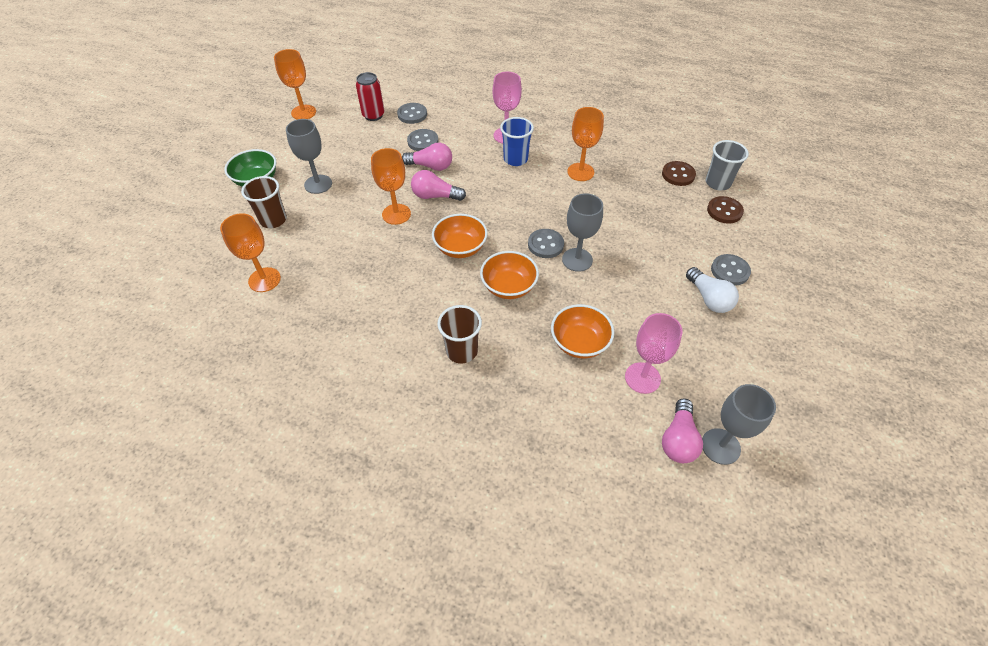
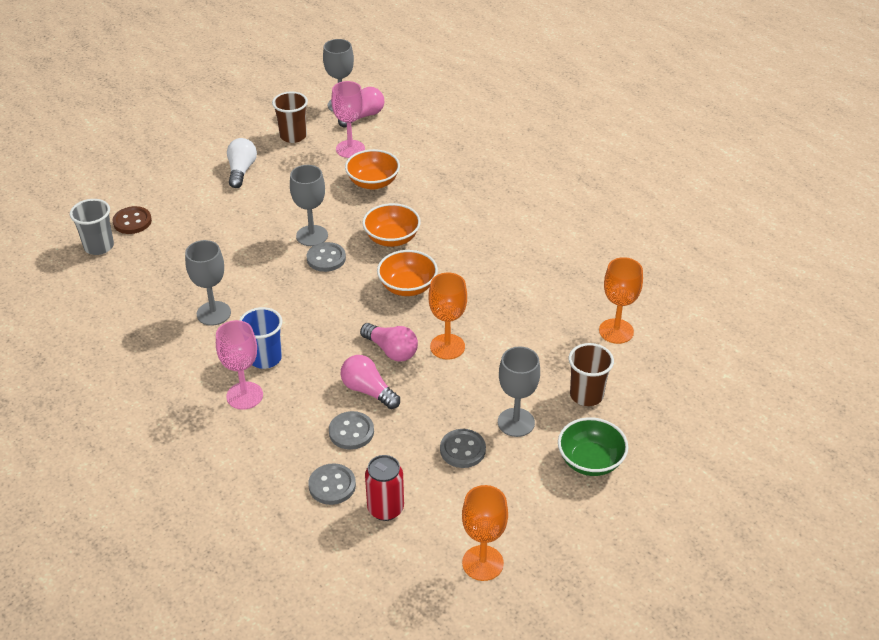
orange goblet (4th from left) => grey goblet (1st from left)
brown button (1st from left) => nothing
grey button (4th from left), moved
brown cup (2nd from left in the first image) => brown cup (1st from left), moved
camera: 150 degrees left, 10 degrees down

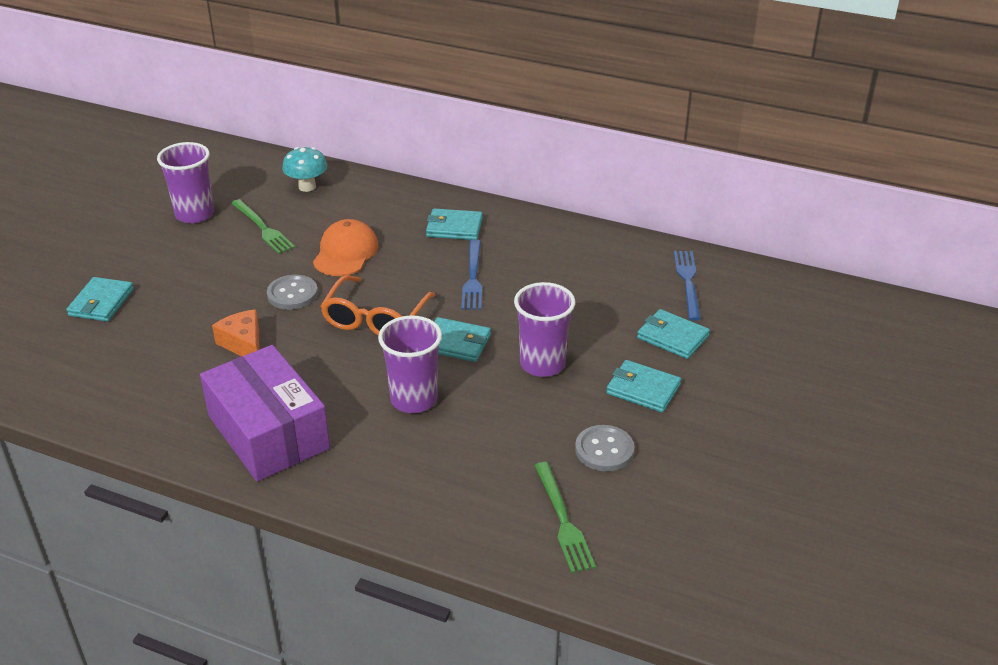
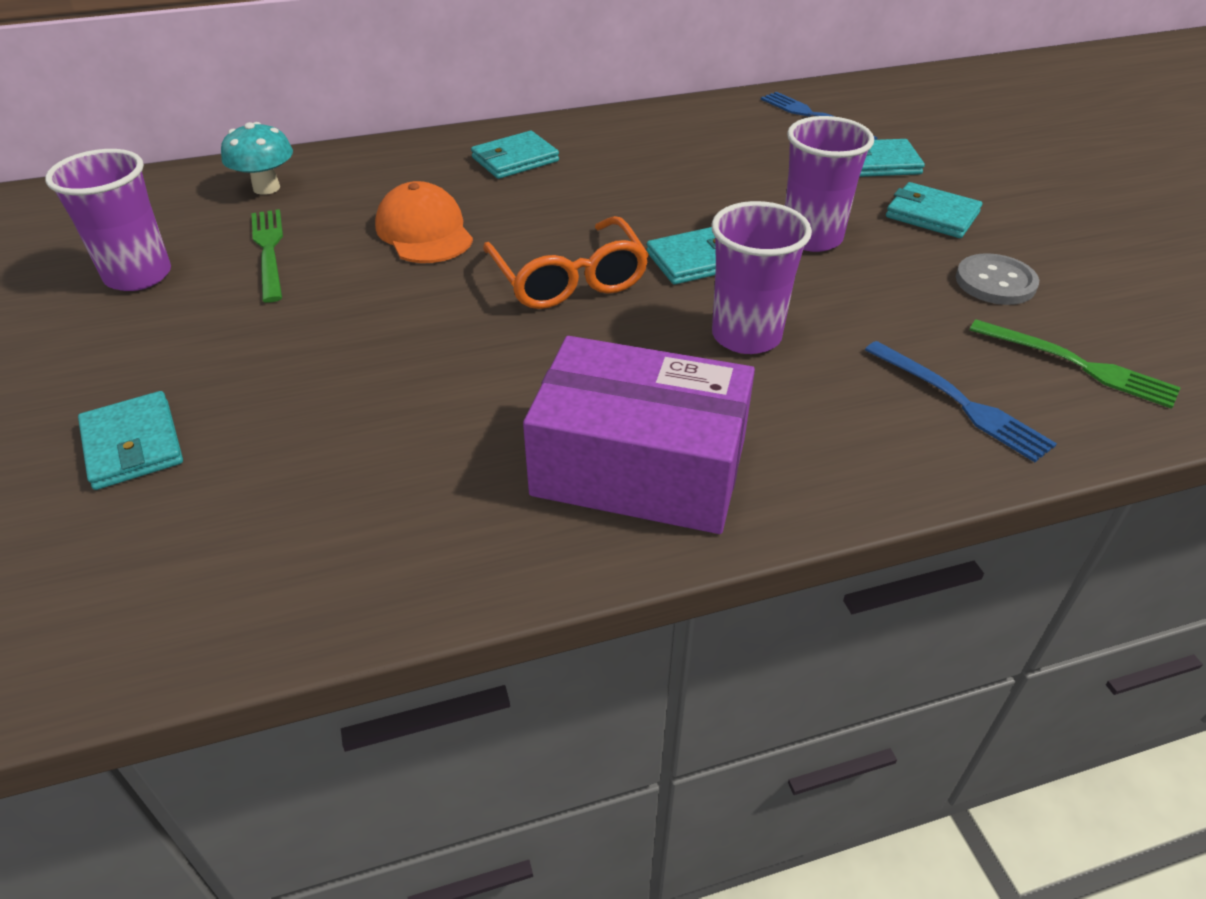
green fork (1st from left), 120 degrees counterclockwise
blue fork (1st from left in the first image) => blue fork (2nd from left), moved
grey button (1st from left) => nothing
orange cheese => nothing
turquoise wallet (4th from left in the first image) => turquoise wallet (5th from left), 45 degrees clockwise
camera: 40 degrees left, 5 degrees up

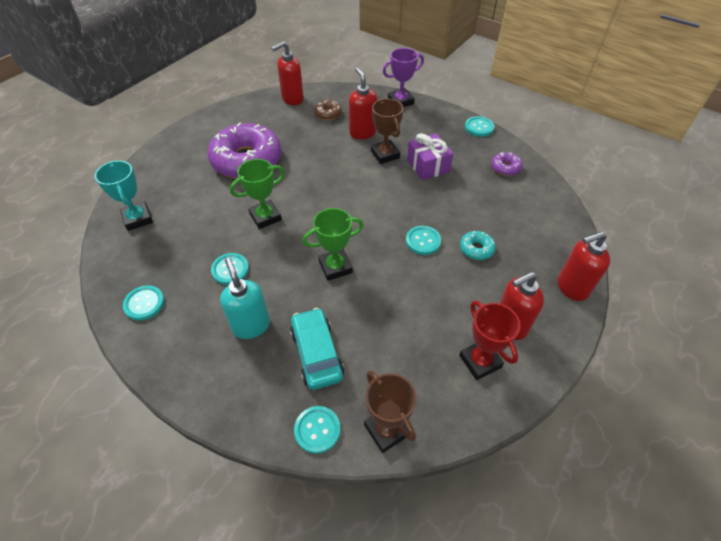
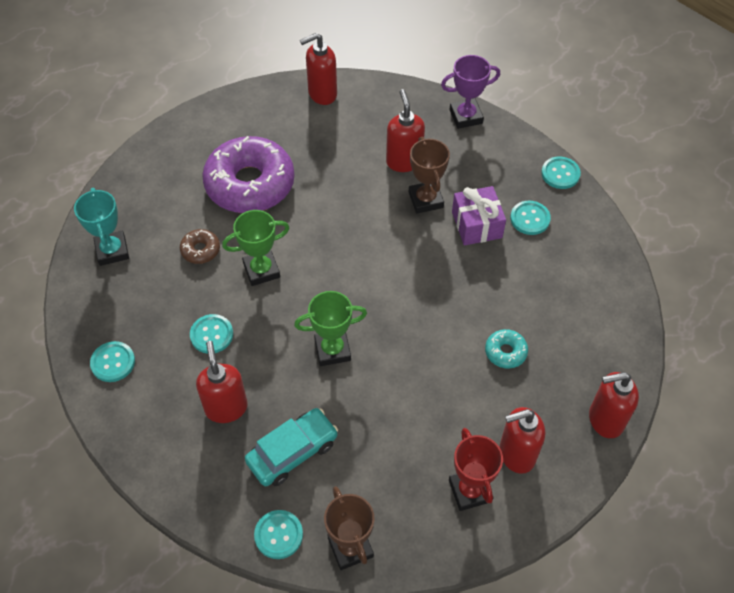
brown donut, moved
purple donut (2nd from left) => nothing
turquoise button (4th from left), moved
turquoise soap dispenser => red soap dispenser (1st from left)
turquoise car, 60 degrees clockwise
camera: 10 degrees right, 5 degrees up

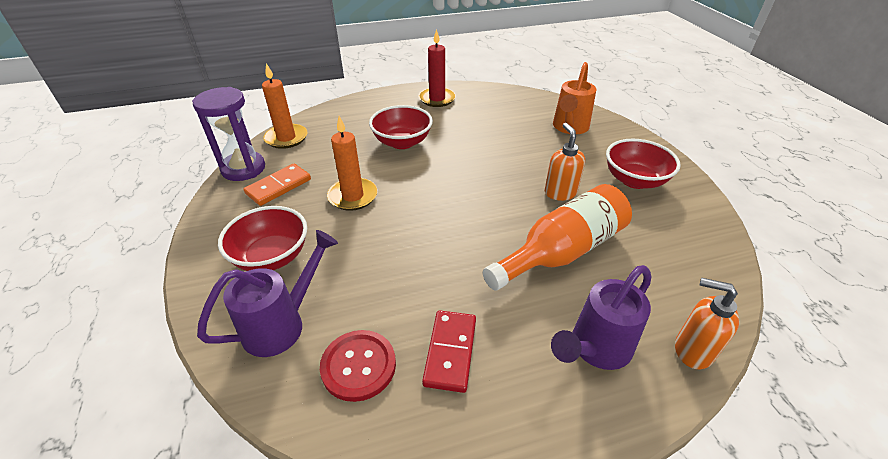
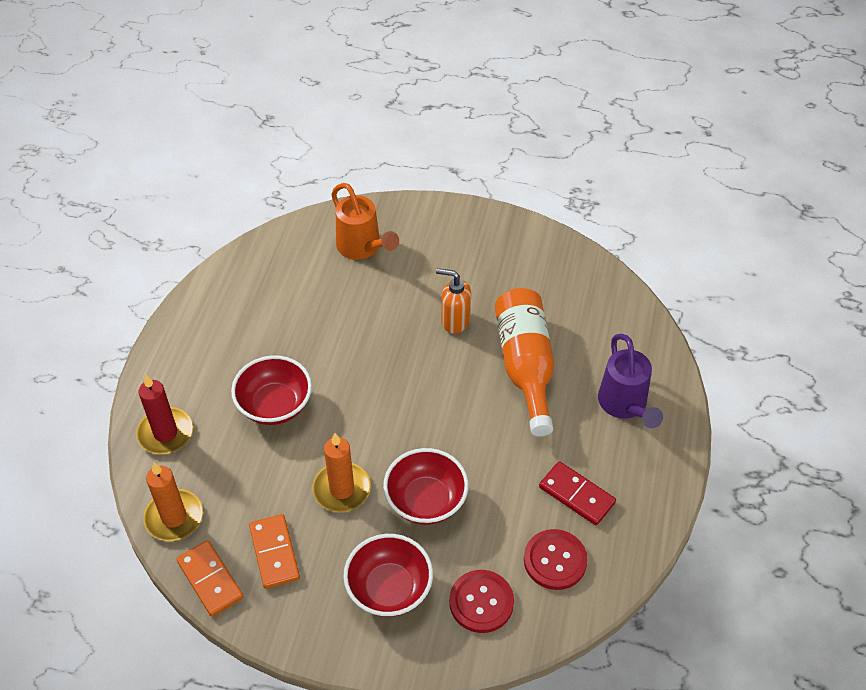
red candle, moved
purple hourglass => orange domino (1st from left)
red bowl (3rd from left), moved
purple watering can (1st from left) => red button (1st from left)
orange soap dispenser (2nd from left) => nothing
camera: 60 degrees left, 10 degrees up

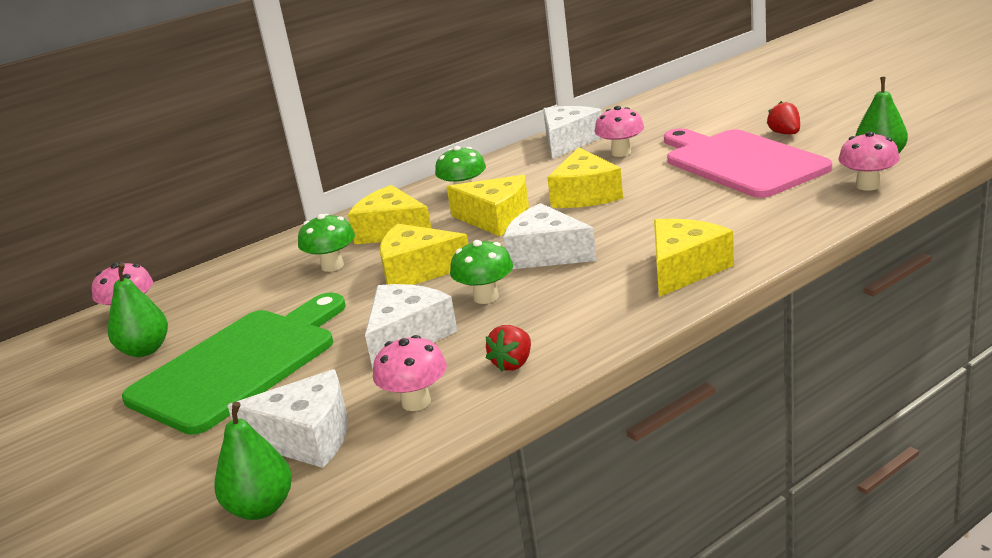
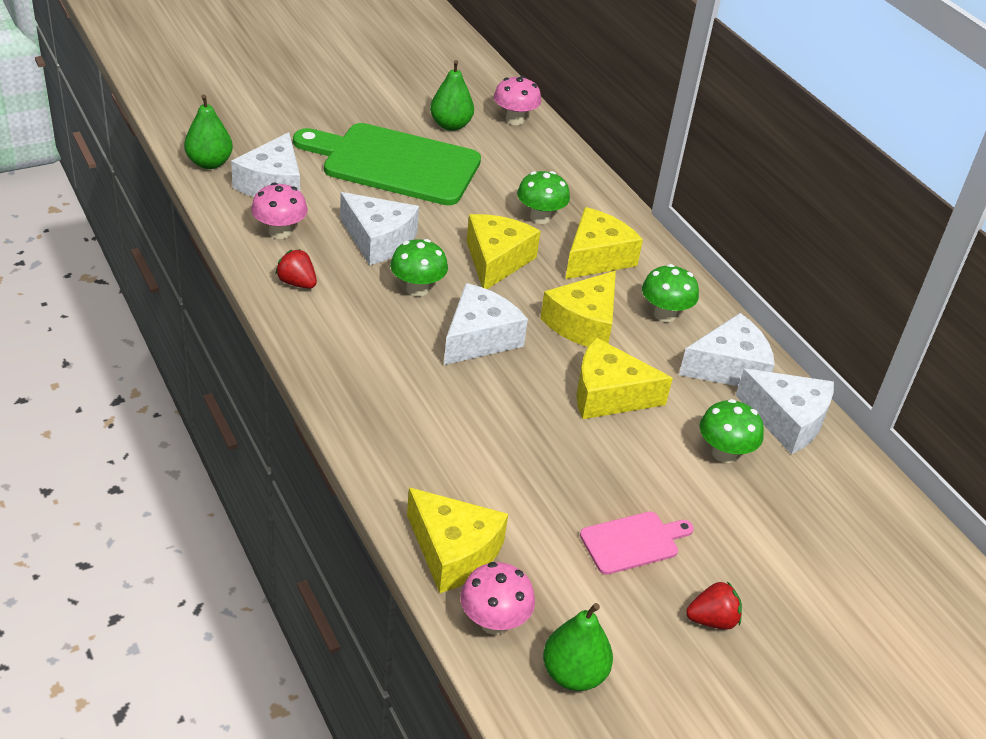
pink mushroom (3rd from left) => green mushroom (4th from left)
pink cutting board, x0.46
yellow cheese (5th from left in the first image) => yellow cheese (1st from left), moved
green cutting board, 150 degrees clockwise
nothing => white cheese (4th from left)
camera: 90 degrees right, 15 degrees up

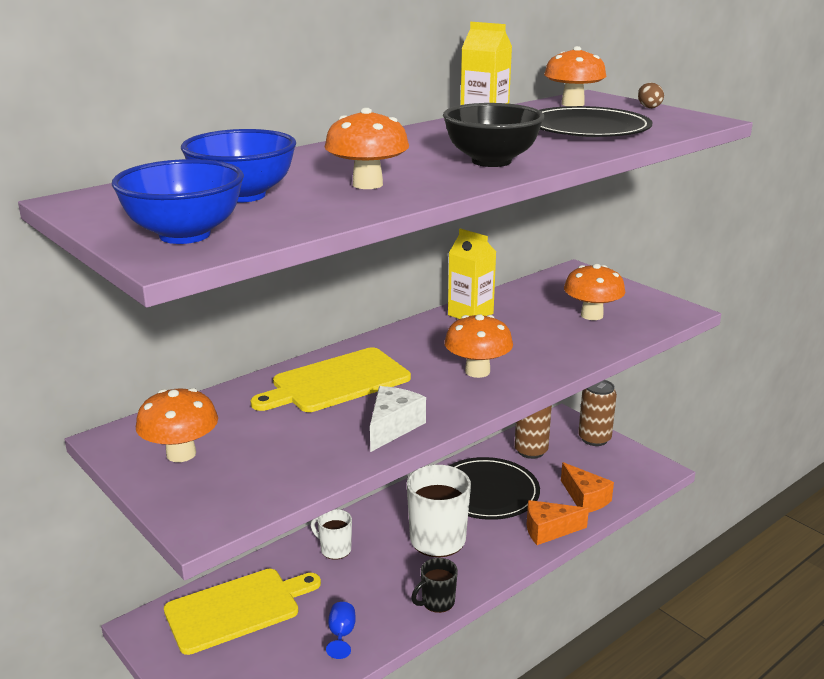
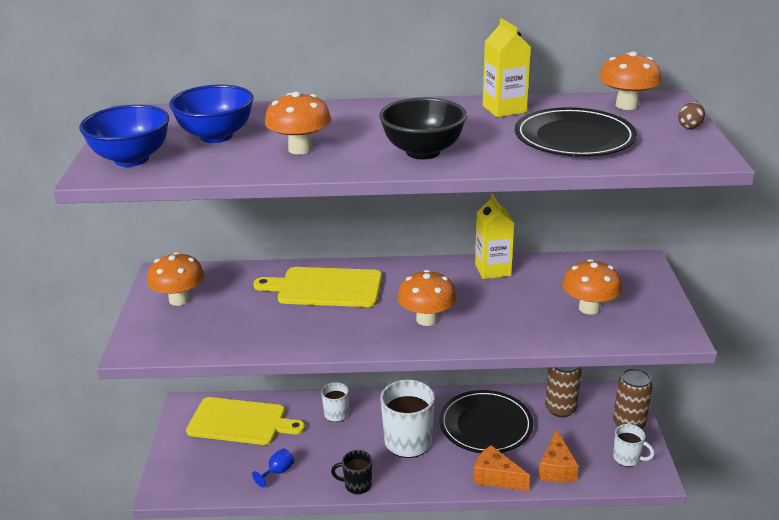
white cheese => nothing
nothing => white mug (3rd from left)
camera: 40 degrees right, 5 degrees up

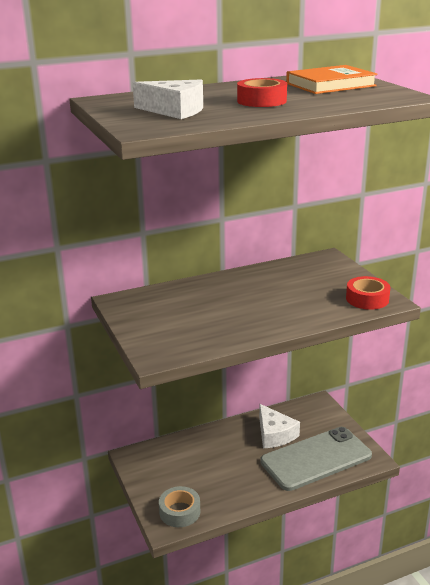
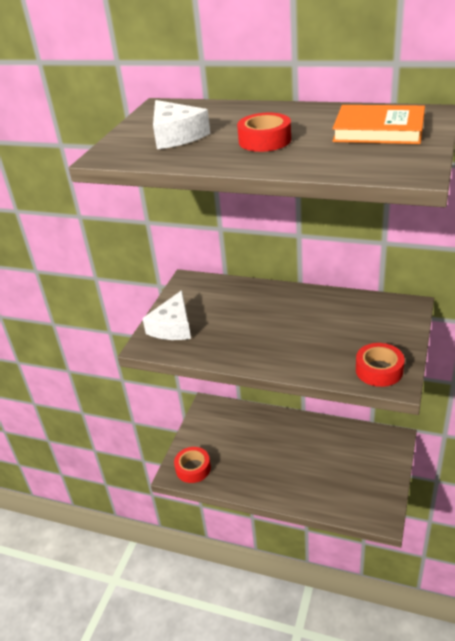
white cheese (2nd from left in the first image) => white cheese (1st from left), moved
grey phone => nothing
grey tape => red tape (1st from left)
camera: 45 degrees right, 10 degrees up

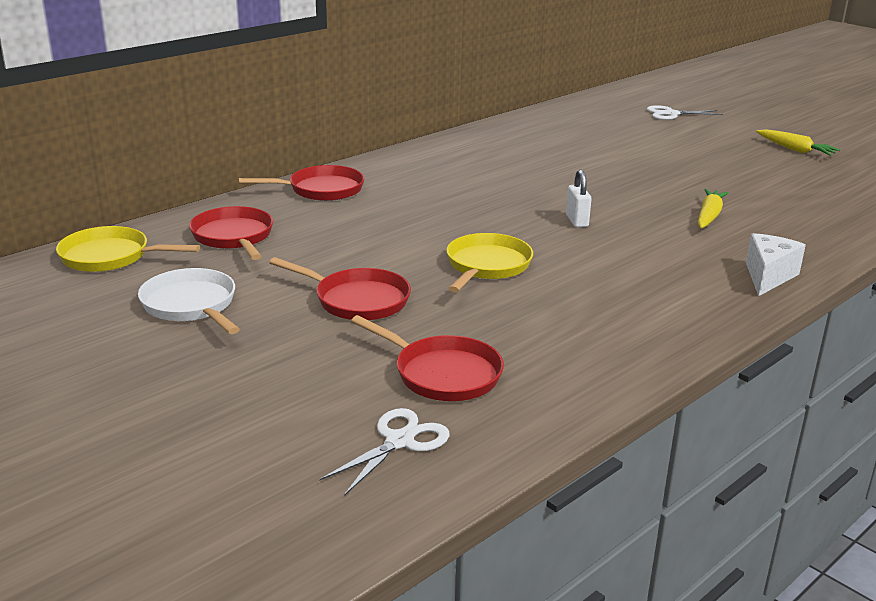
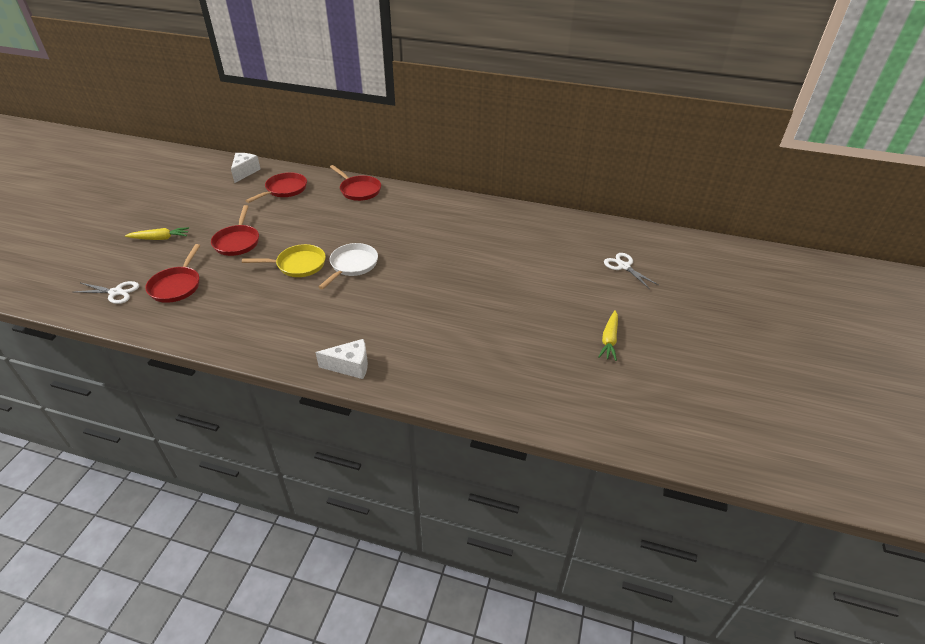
white padlock => nothing
yellow carrot (1st from left), moved
yellow pan (1st from left) => white cheese (1st from left)
white pan, moved
camera: 60 degrees right, 15 degrees up

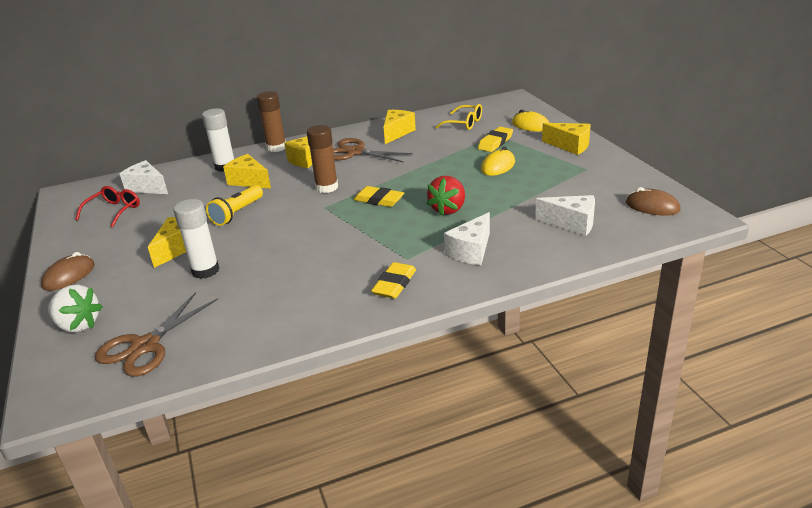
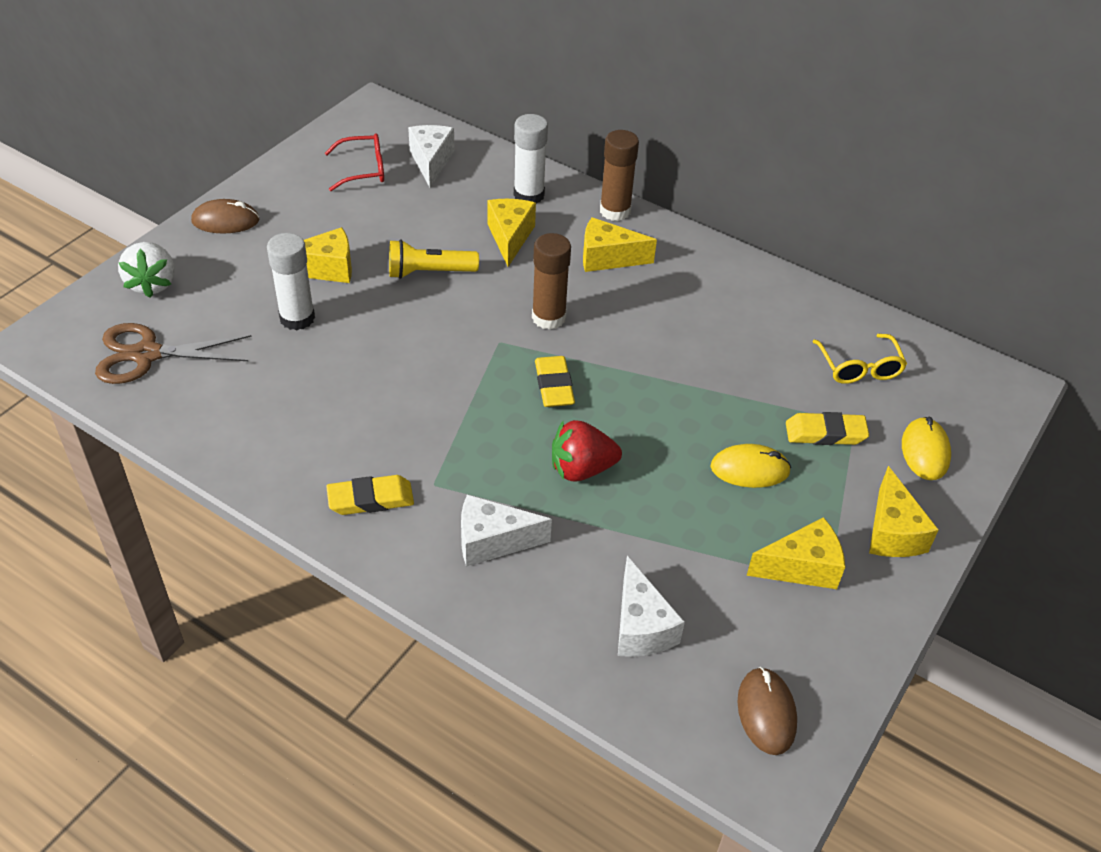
yellow cheese (4th from left), moved
brown scissors (2nd from left) => nothing
camera: 50 degrees right, 15 degrees up

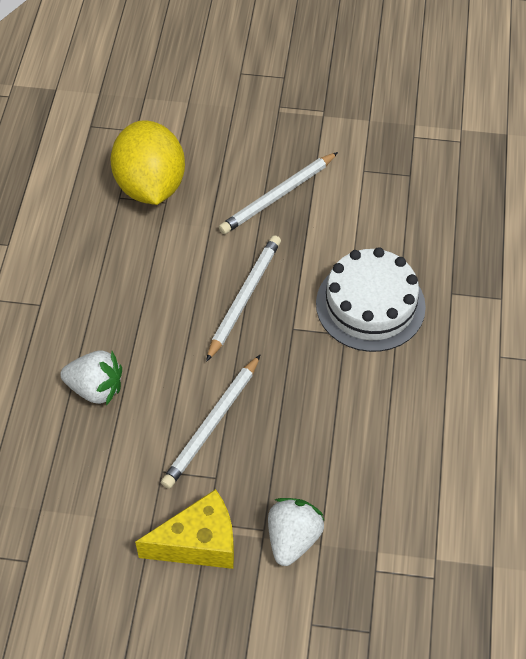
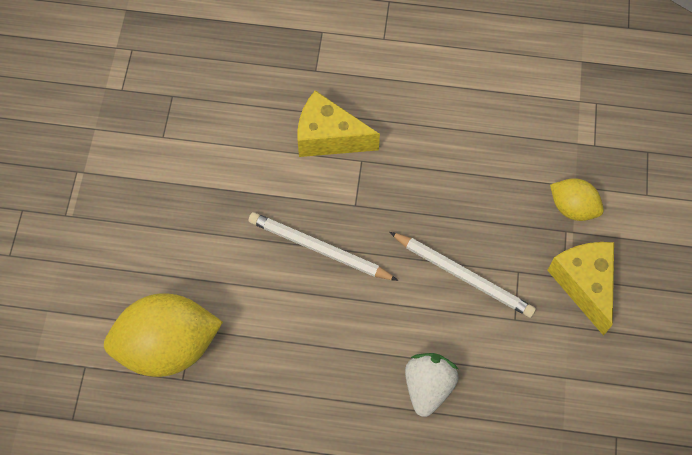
white pencil (3rd from left) => nothing
white cake => yellow cheese (1st from left)
white strawberry (2nd from left) => yellow lemon (2nd from left)
camera: 90 degrees left, 10 degrees up

